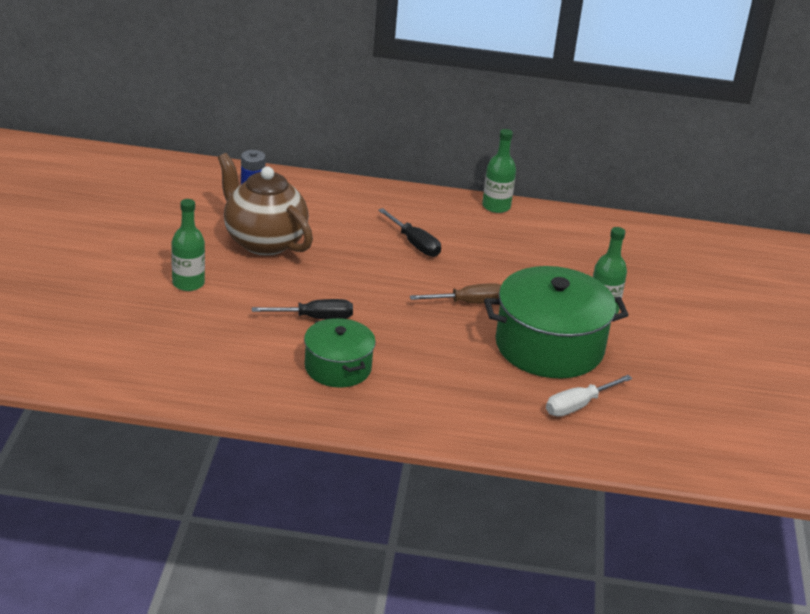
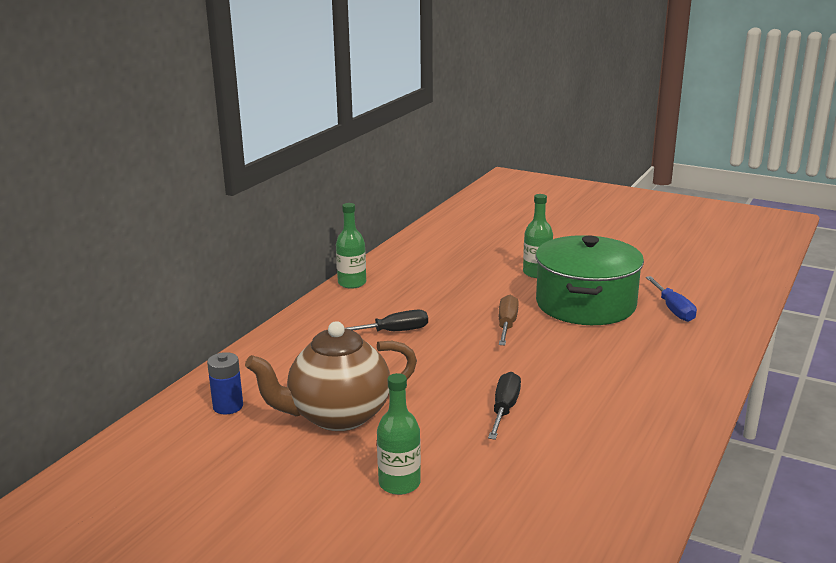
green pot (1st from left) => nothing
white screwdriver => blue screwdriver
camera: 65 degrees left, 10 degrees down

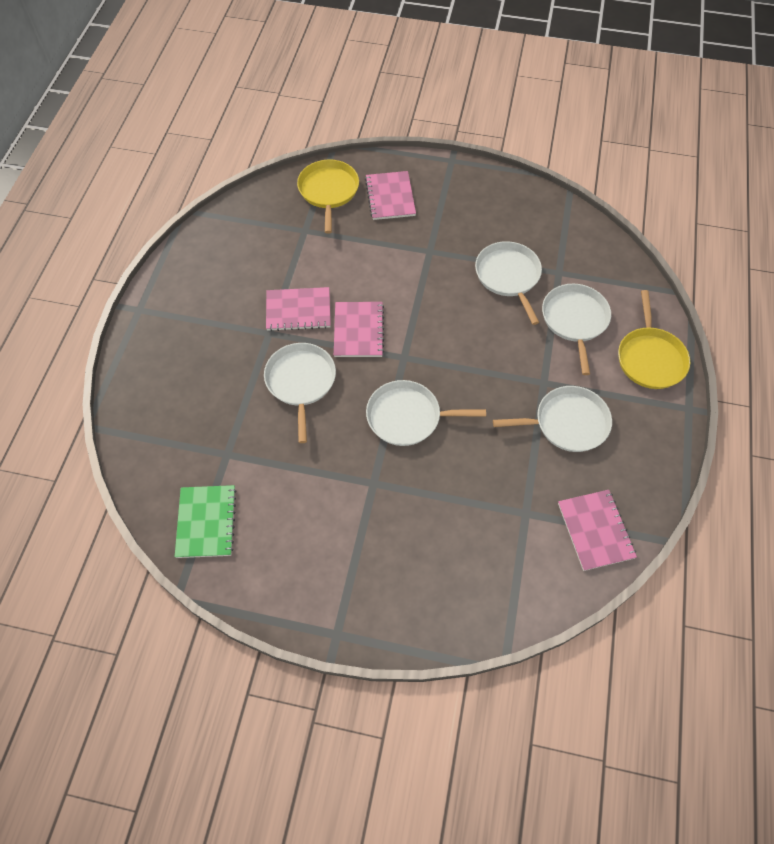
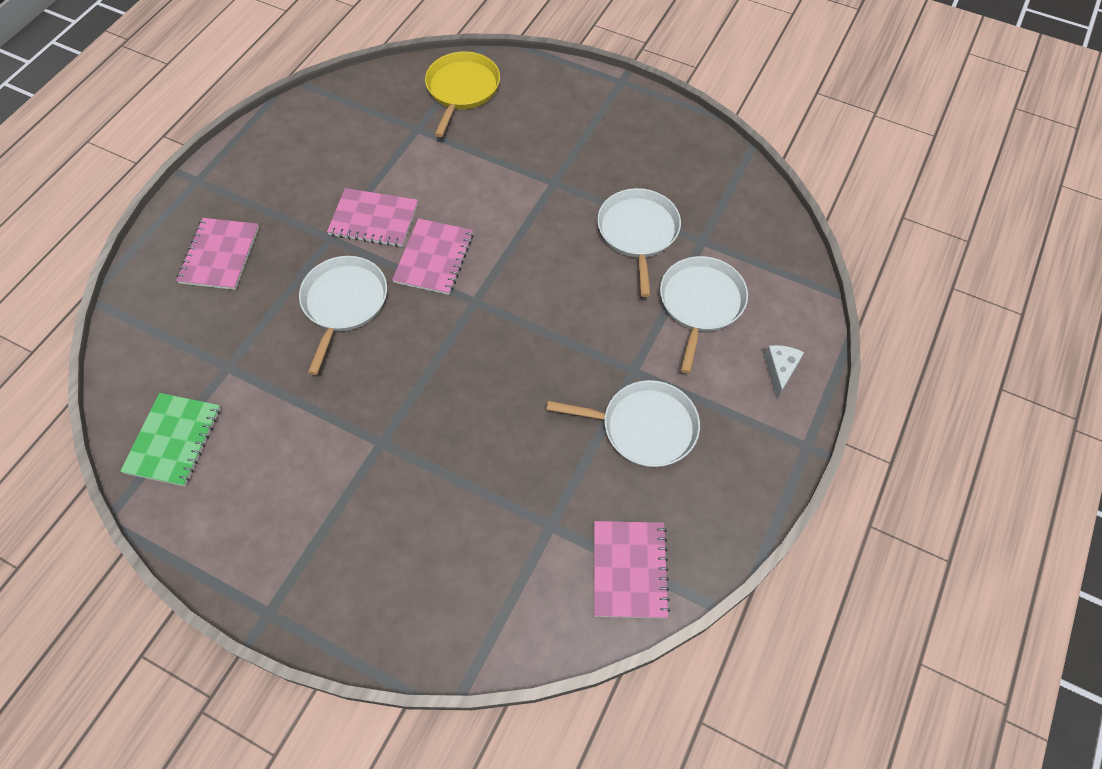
pink notebook (3rd from left in the first image) => pink notebook (1st from left), moved
yellow pan (2nd from left) => white cheese
white pan (2nd from left) => nothing
camera: 15 degrees right, 0 degrees up

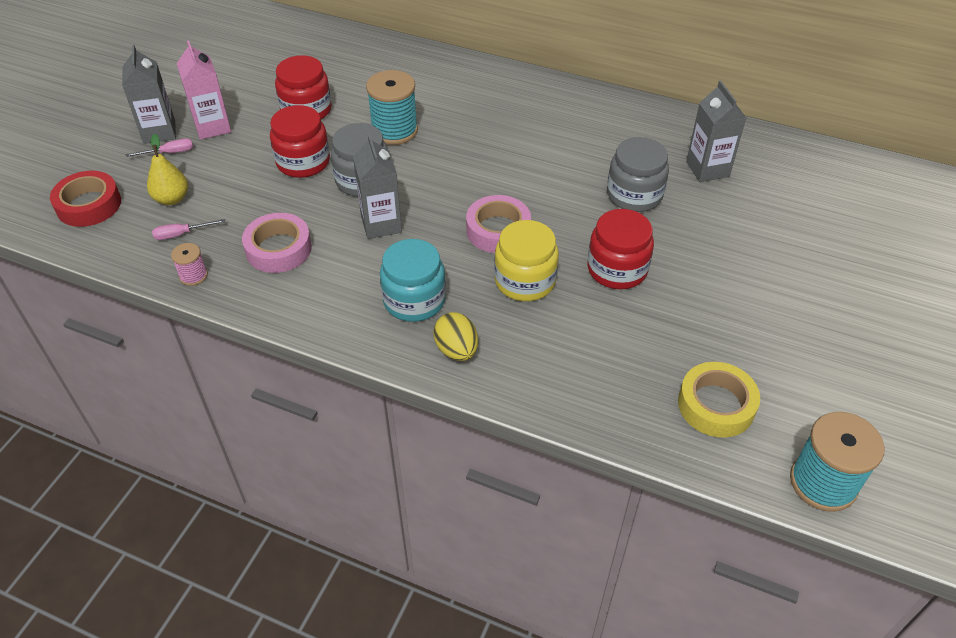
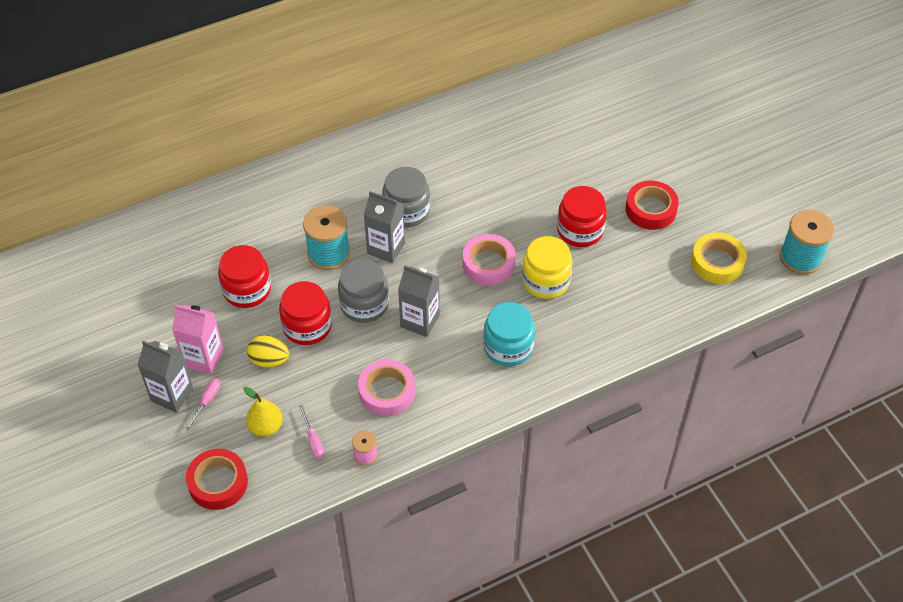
grey carton (3rd from left in the first image) => grey carton (2nd from left), moved
grey jar (2nd from left), moved
pink screwdriver (2nd from left), 45 degrees counterclockwise
yellow egg, moved
nothing => red tape (2nd from left)
camera: 50 degrees left, 5 degrees up

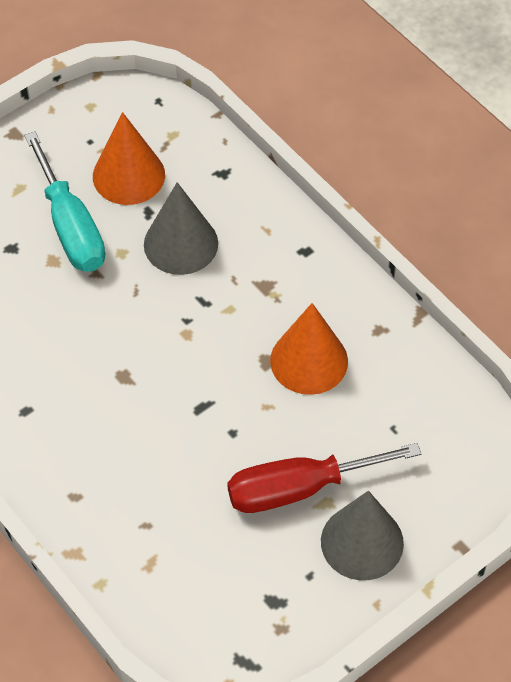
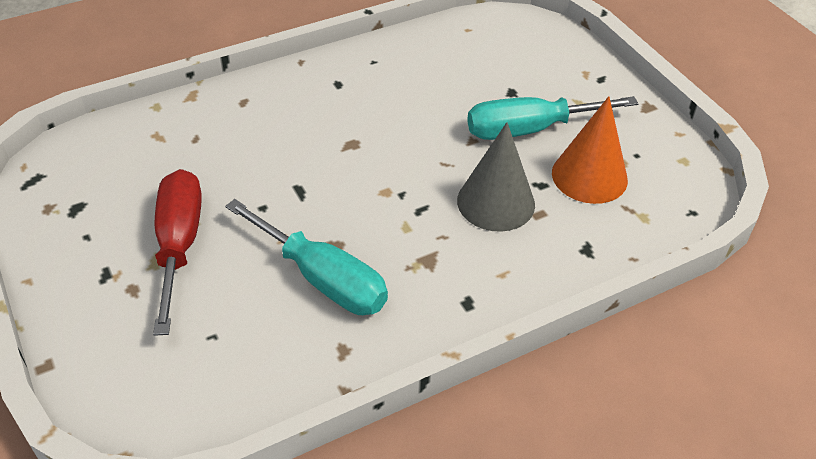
orange cone (2nd from left) => turquoise screwdriver (1st from left)
grey cone (2nd from left) => nothing
camera: 100 degrees right, 10 degrees down

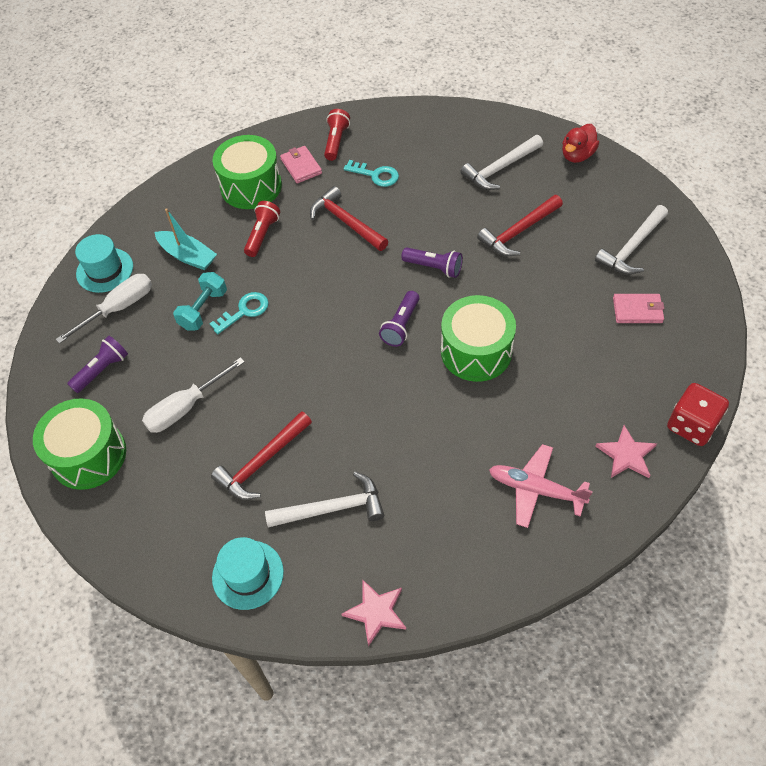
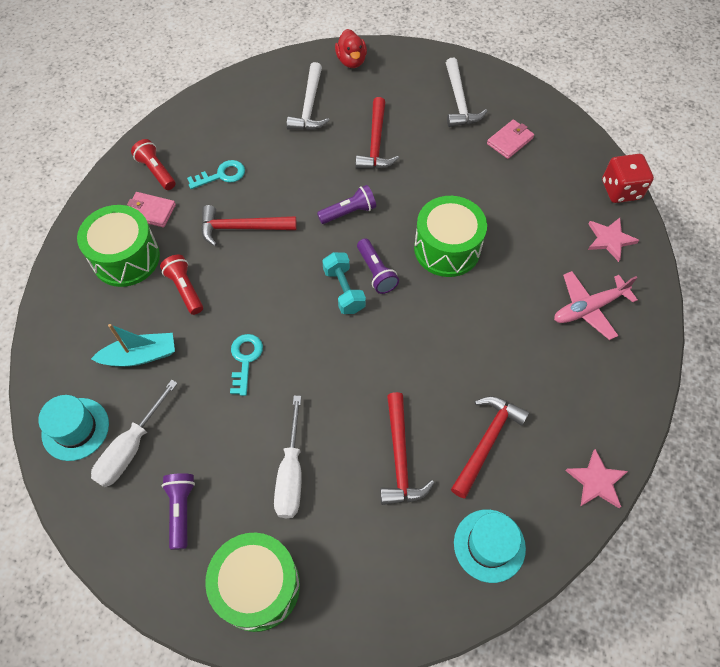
turquoise dumbbell, moved
white screwdriver (1st from left), 150 degrees counterclockwise
white hammer (1st from left) => red hammer (4th from left)
camera: 50 degrees left, 5 degrees up

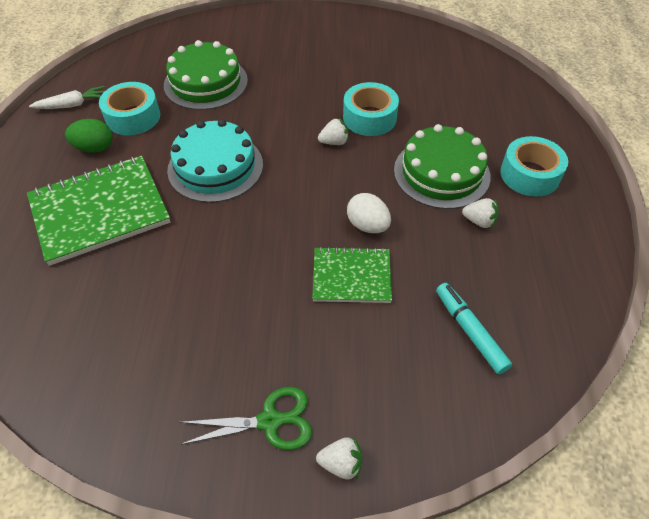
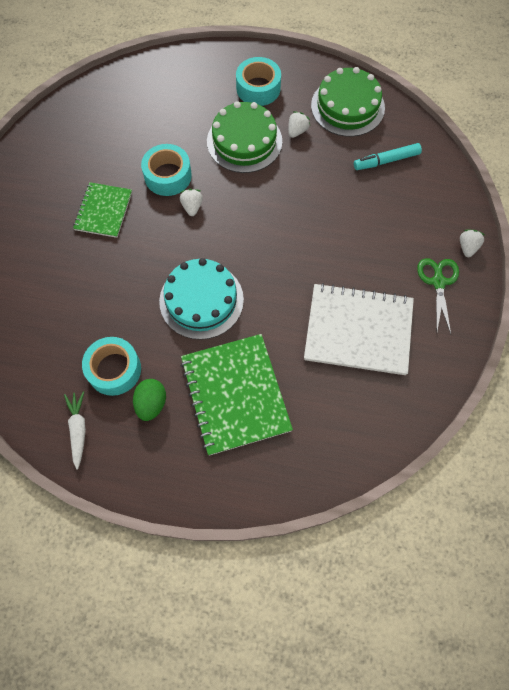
green cake (1st from left in the first image) => green cake (2nd from left), moved
white egg => nothing
green notebook (2nd from left in the first image) => green notebook (1st from left), moved
nothing => white notebook
camera: 80 degrees left, 15 degrees up

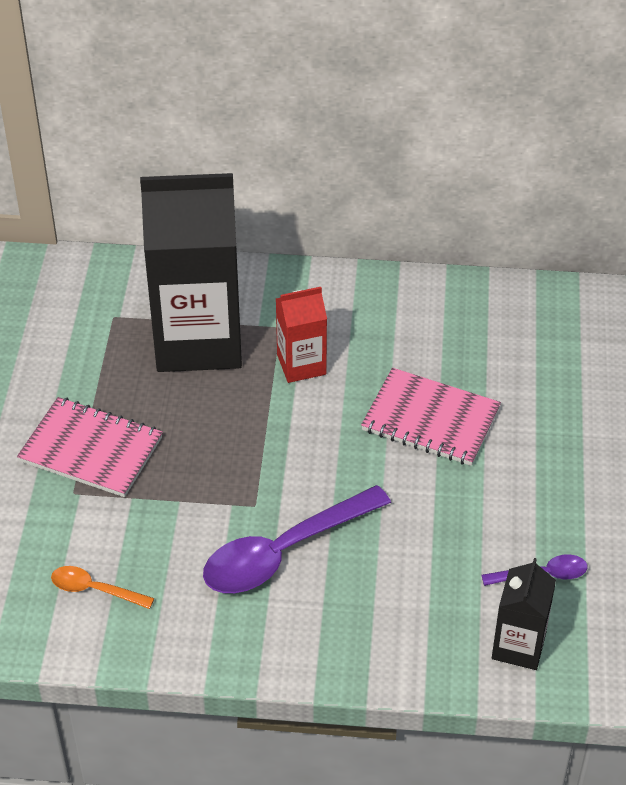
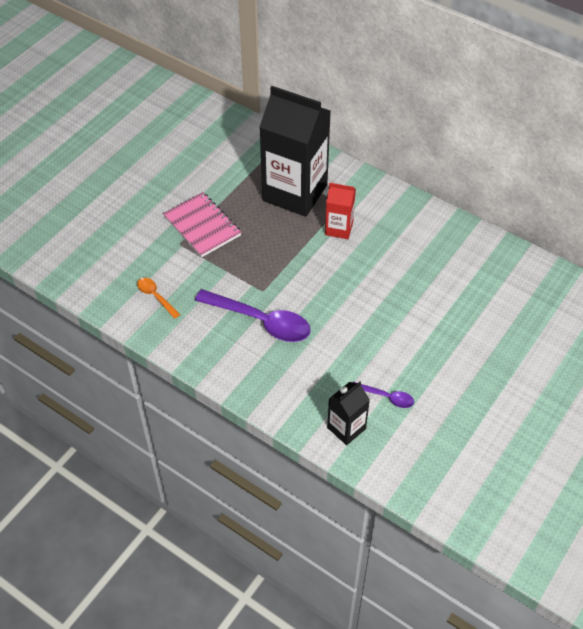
pink notebook (2nd from left) => nothing
purple spoon (1st from left), 150 degrees counterclockwise
camera: 30 degrees right, 5 degrees up

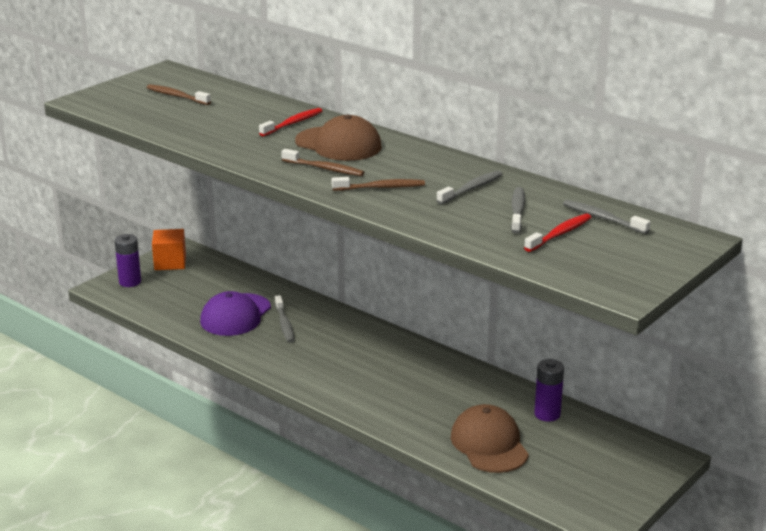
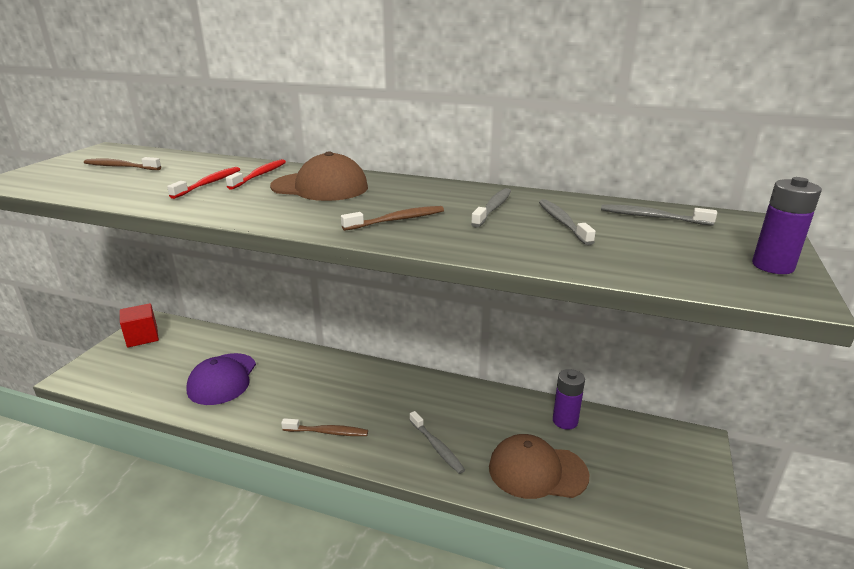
brown toothbrush (2nd from left), moved
red toothbrush (2nd from left in the first image) => red toothbrush (1st from left), moved
orange cube => red cube
purple battery (1st from left in the first image) => purple battery (2nd from left), moved
grey toothbrush (1st from left), moved
brown cap (2nd from left), 45 degrees counterclockwise
camera: 20 degrees left, 0 degrees up

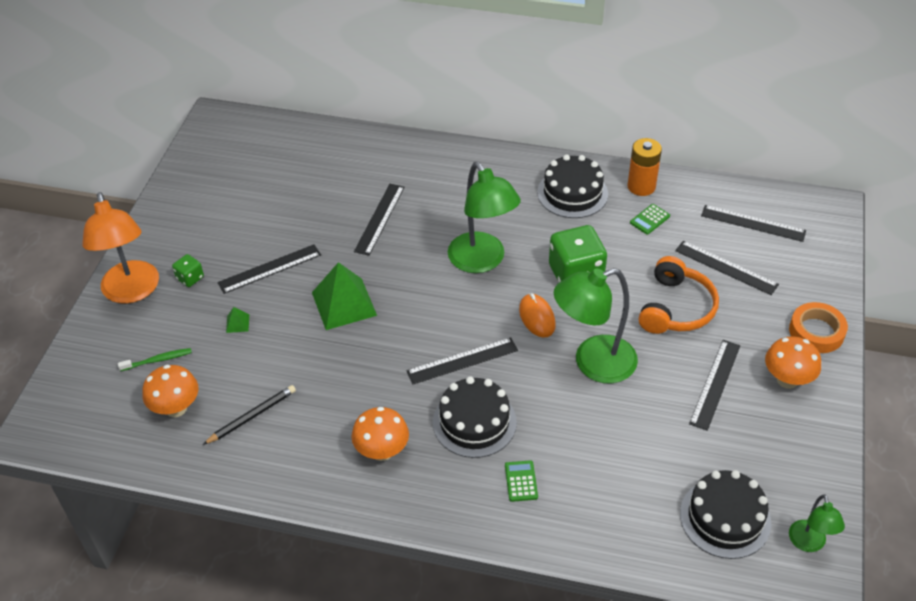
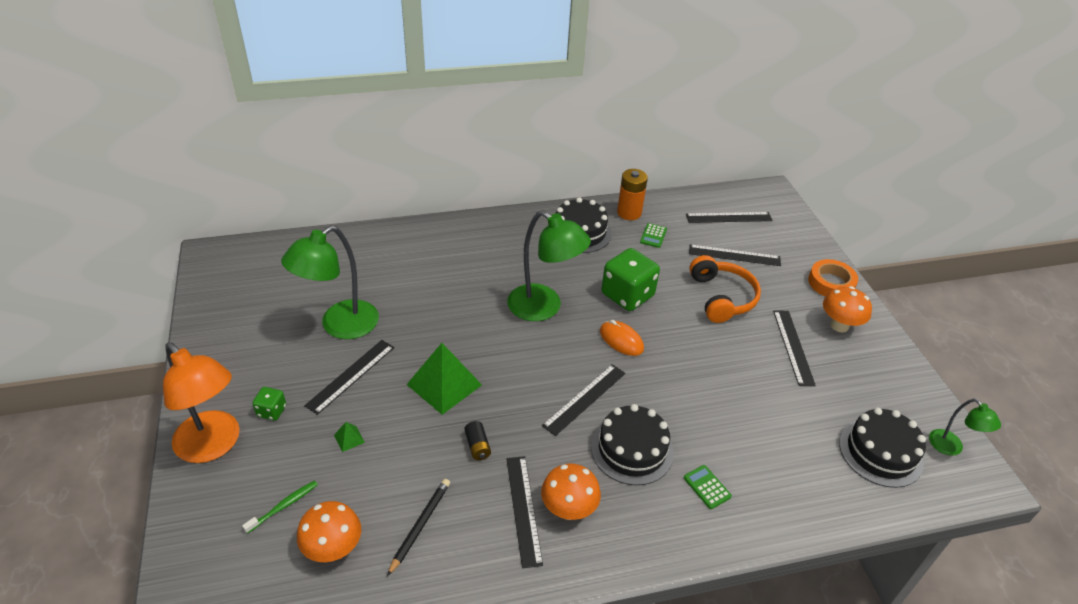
black ruler (2nd from left), moved
green lamp (2nd from left in the first image) => green lamp (1st from left), moved
nothing => black battery
camera: 30 degrees left, 5 degrees down

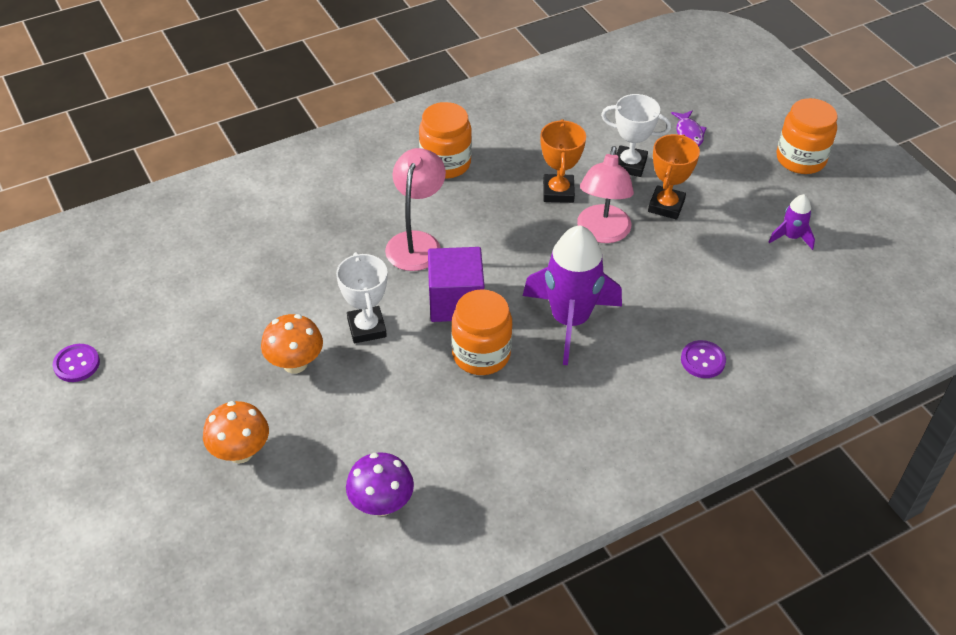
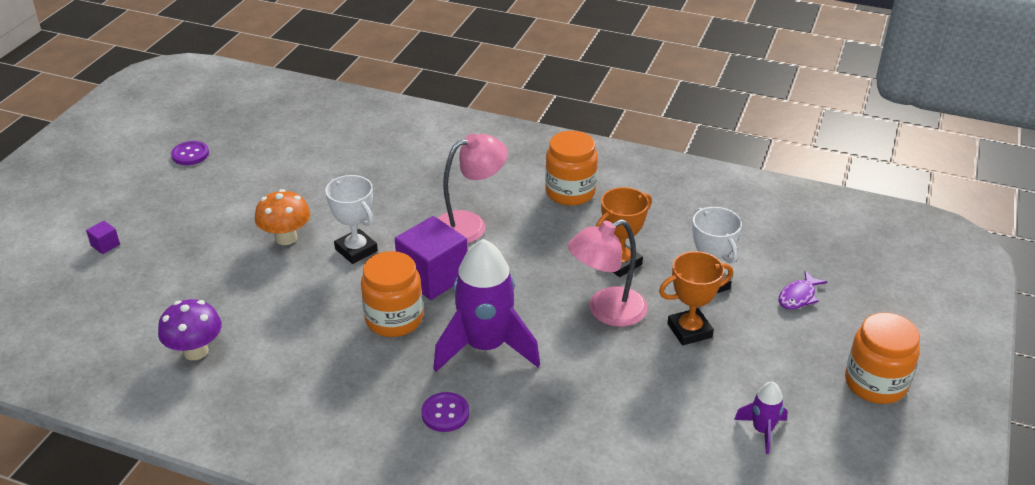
white trophy (1st from left), 75 degrees counterclockwise
purple button (2nd from left), moved
orange mushroom (1st from left) => nothing
nothing => purple cube (1st from left)
camera: 50 degrees right, 10 degrees down

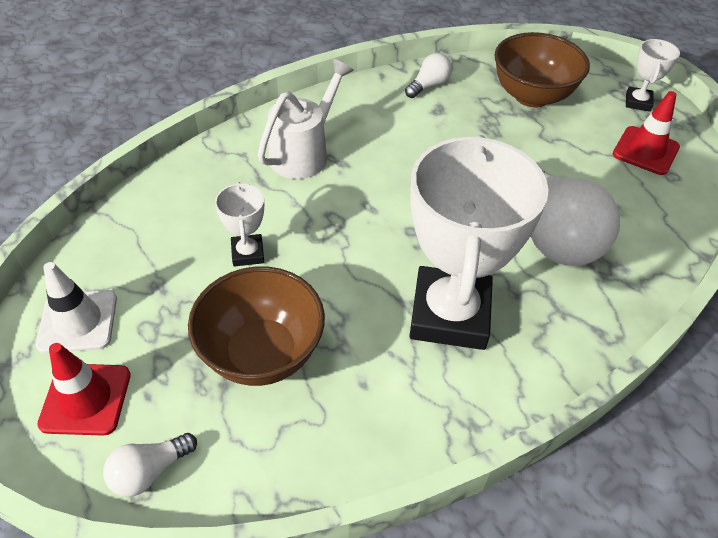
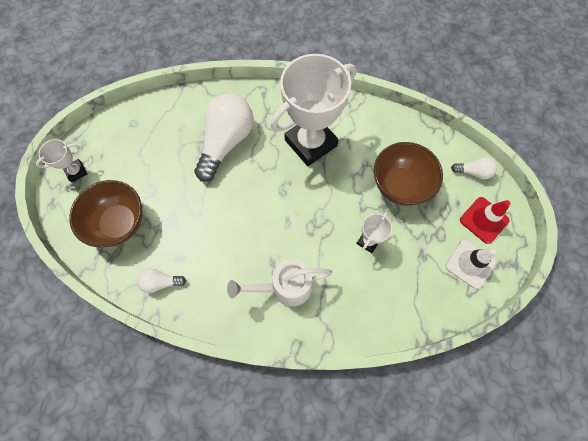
red traffic cone (2nd from left) => nothing
camera: 135 degrees left, 20 degrees up

